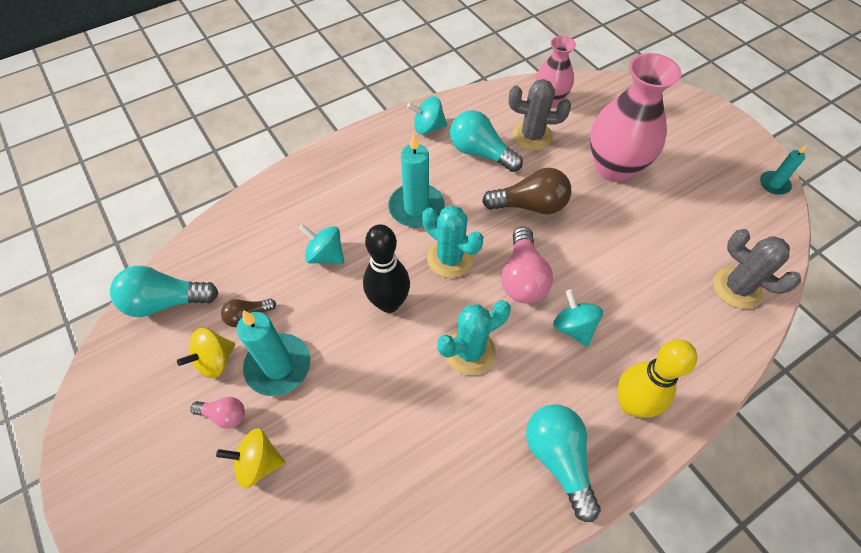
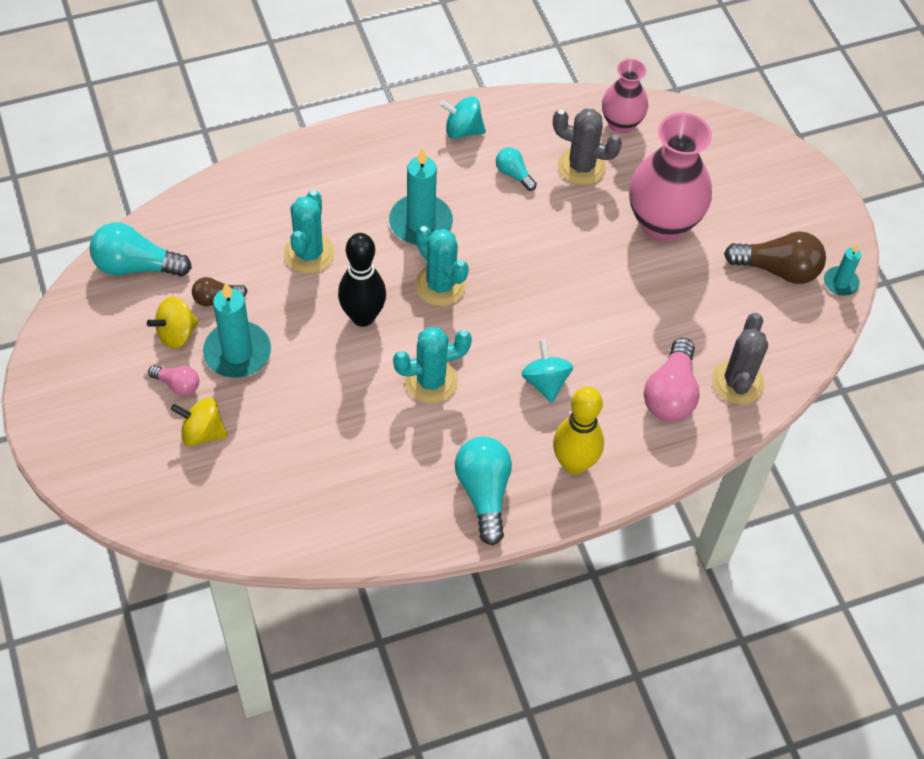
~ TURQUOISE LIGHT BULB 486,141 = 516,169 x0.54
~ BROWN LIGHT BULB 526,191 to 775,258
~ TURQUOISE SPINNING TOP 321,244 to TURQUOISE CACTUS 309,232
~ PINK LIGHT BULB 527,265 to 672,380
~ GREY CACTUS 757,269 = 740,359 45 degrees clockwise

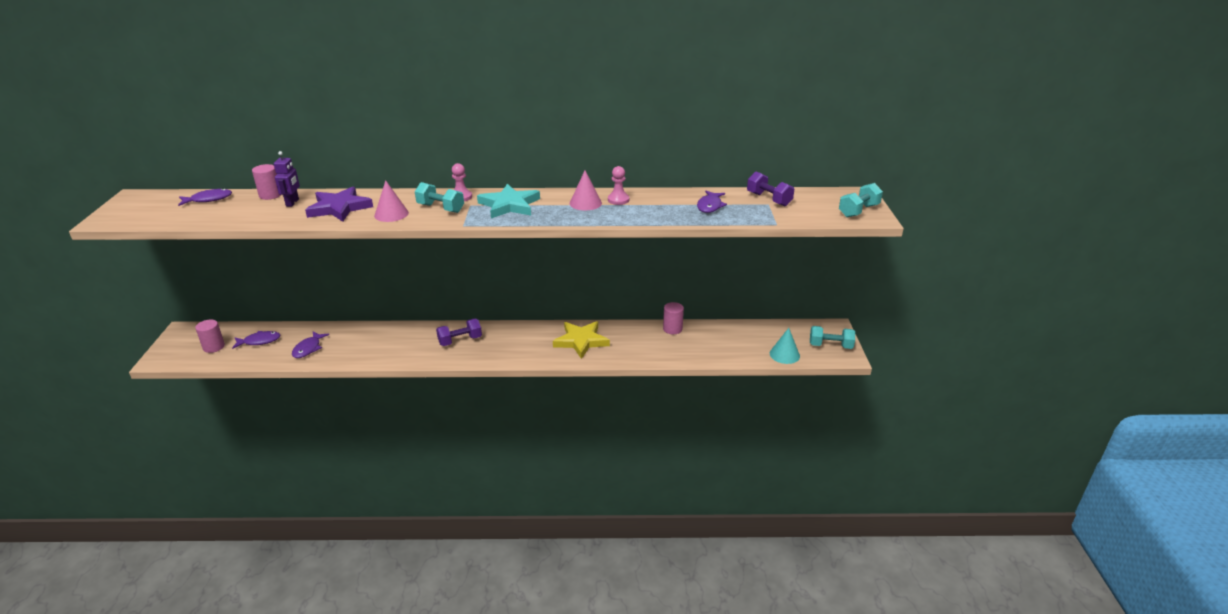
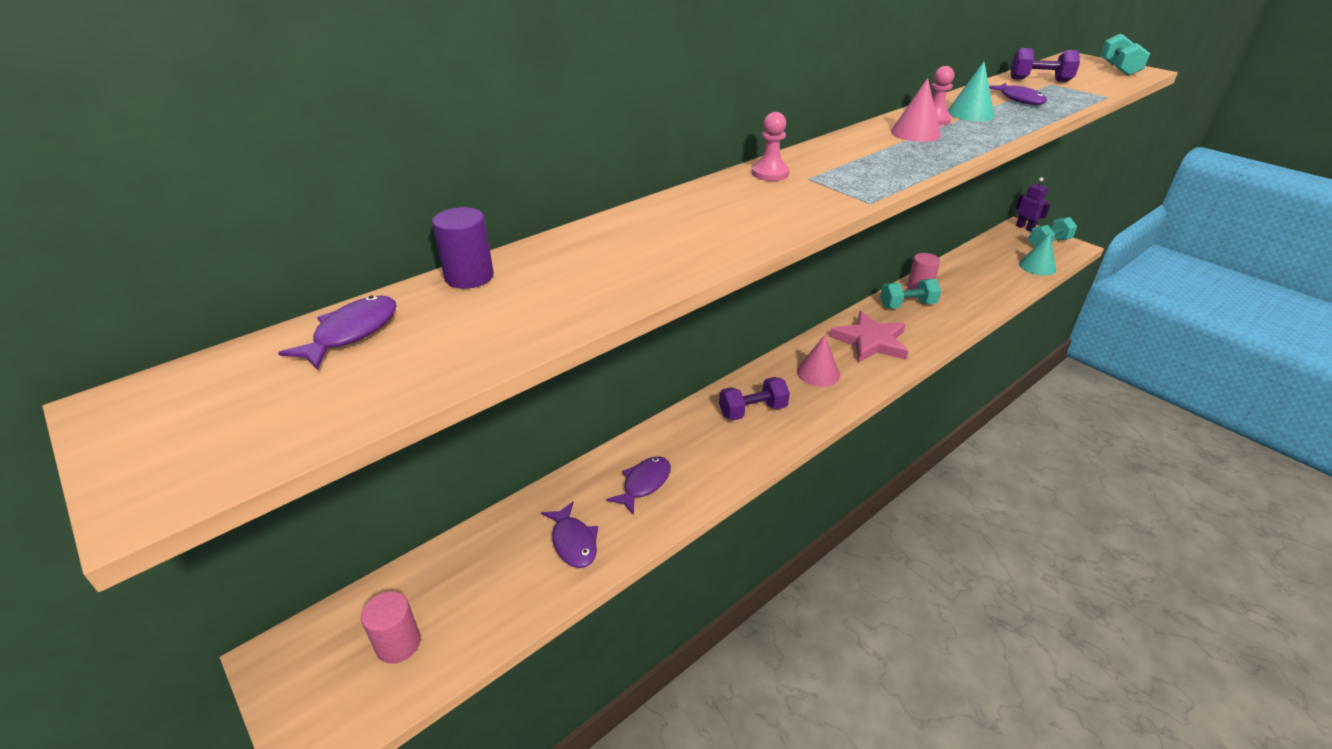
~ PURPLE ROBOT 287,179 to 1033,205
~ PINK CYLINDER 266,182 to PURPLE CYLINDER 463,248
~ PINK CONE 391,201 to 818,361
~ TURQUOISE DUMBBELL 439,197 to 910,293
- TURQUOISE STAR 508,201
- PURPLE STAR 339,204
~ PURPLE DUMBBELL 459,332 = 754,399 45 degrees clockwise
~ YELLOW STAR 581,340 to PINK STAR 869,337
~ PURPLE FISH 256,340 to 639,485
+ TURQUOISE CONE 971,91

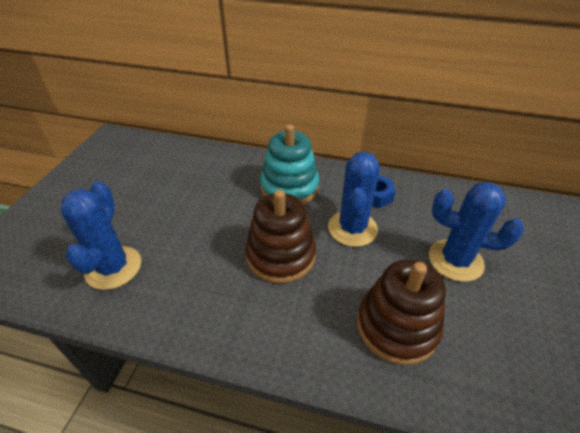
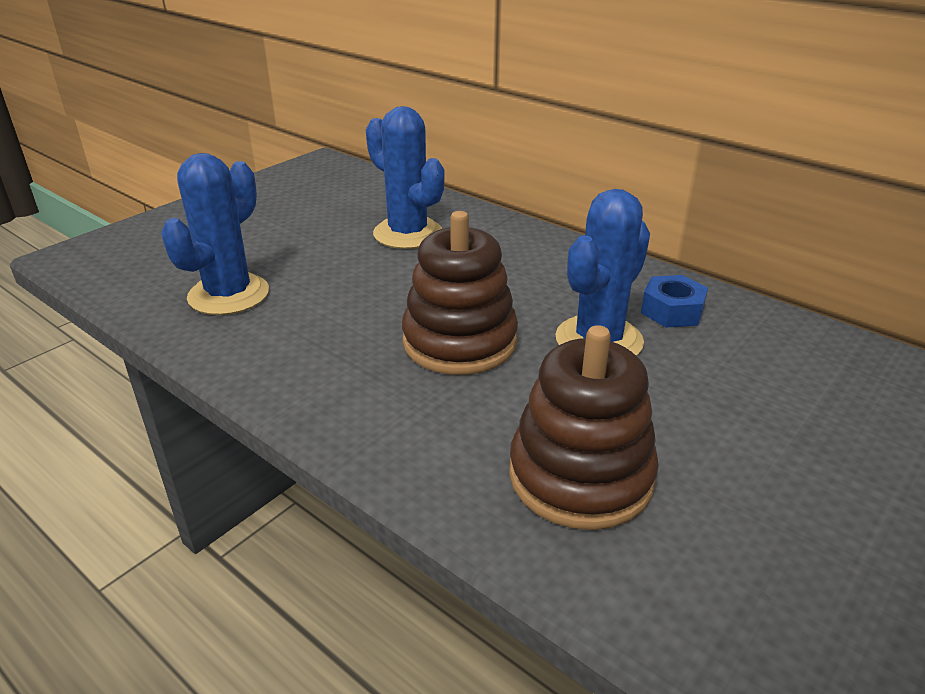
- TURQUOISE STACKING TOY 289,164
~ BLUE CACTUS 476,232 to 405,177

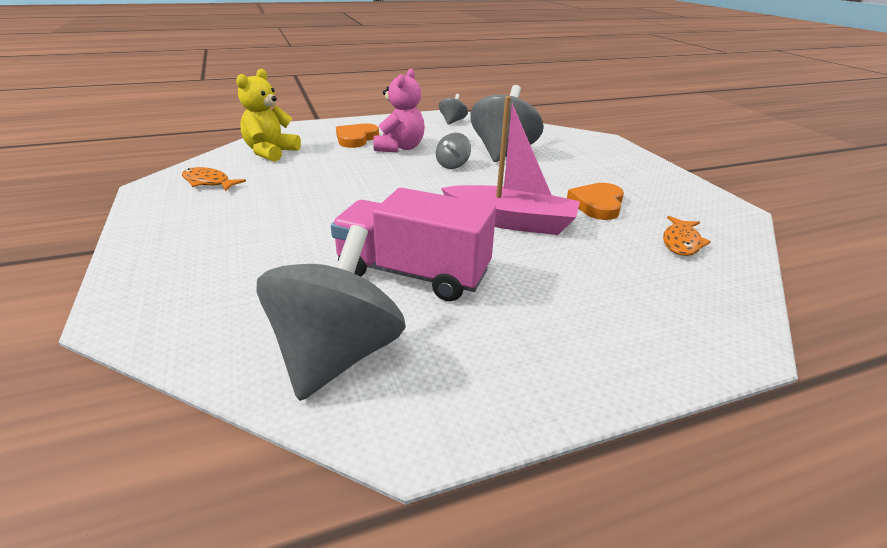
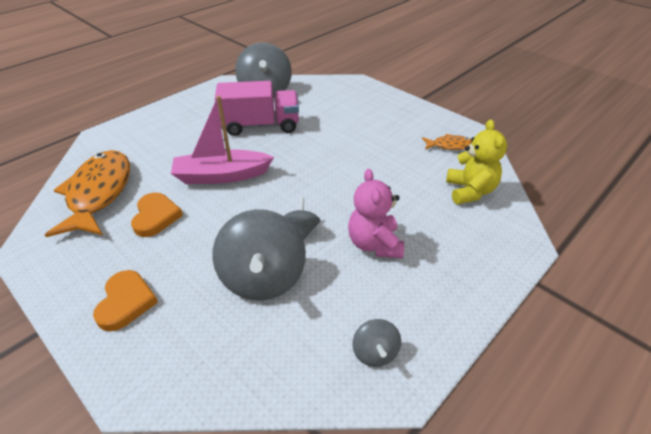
~ ORANGE HEART 357,135 to 125,300
~ ORANGE FISH 687,236 = 87,193 x2.16

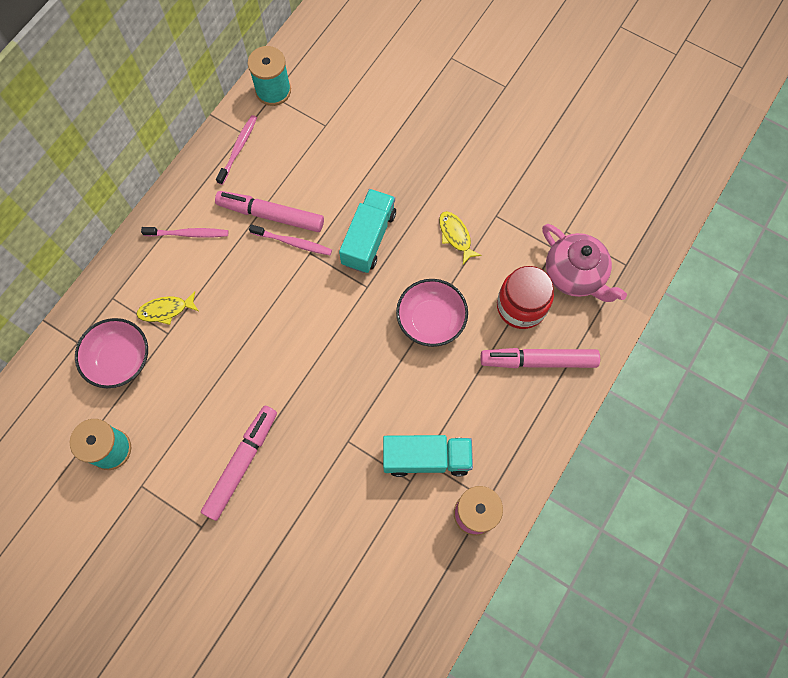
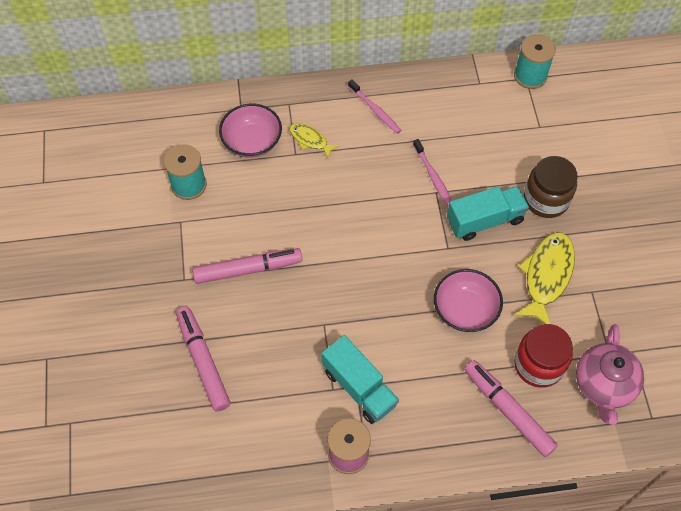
- PINK TOOTHBRUSH 236,150
~ PINK MARKER 269,211 to 203,359
~ YELLOW FISH 460,237 = 544,278 x1.81
+ BROWN JAR 550,187

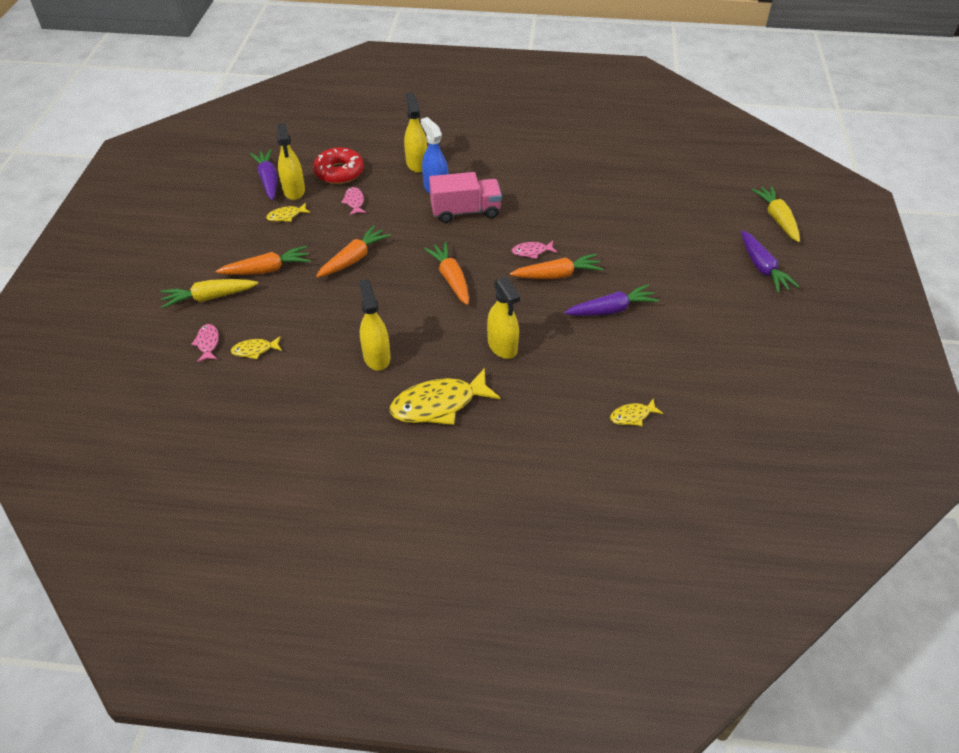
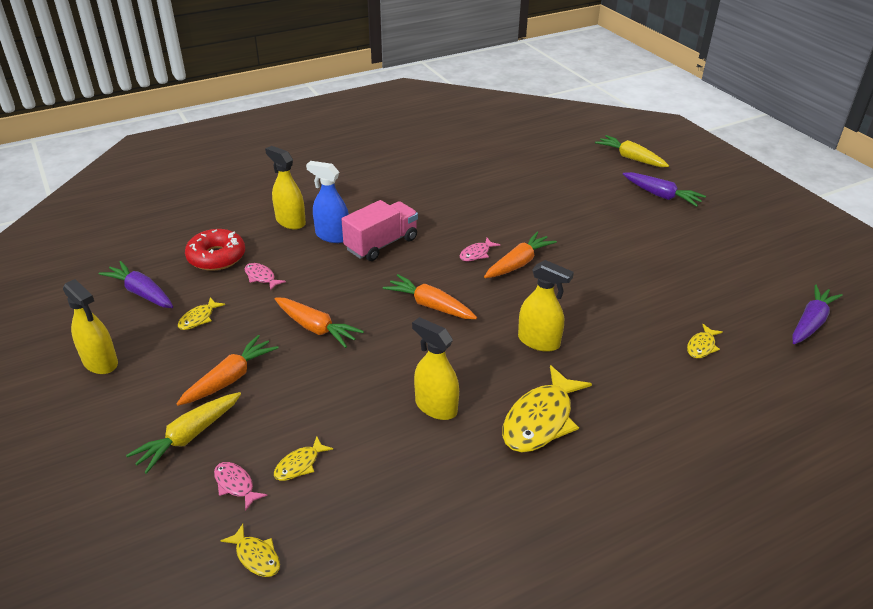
~ YELLOW SPRAY BOTTLE 291,161 to 90,326
~ ORANGE CARROT 353,251 = 319,322 120 degrees clockwise
~ PURPLE CARROT 611,300 to 817,314
+ YELLOW FISH 250,550

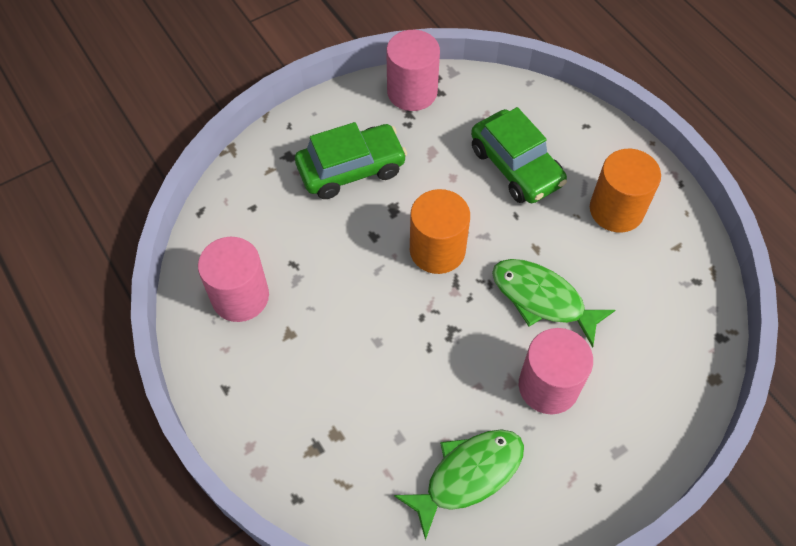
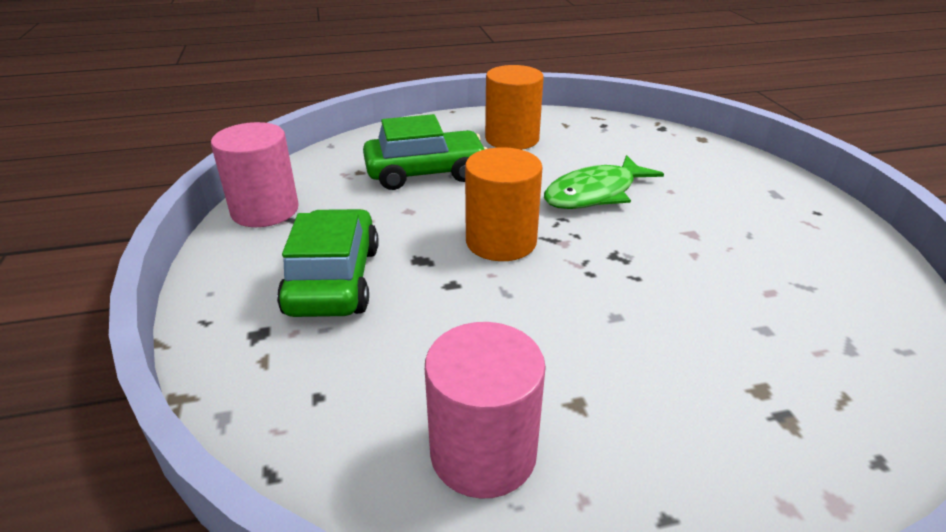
- PINK CYLINDER 556,371
- GREEN FISH 459,484

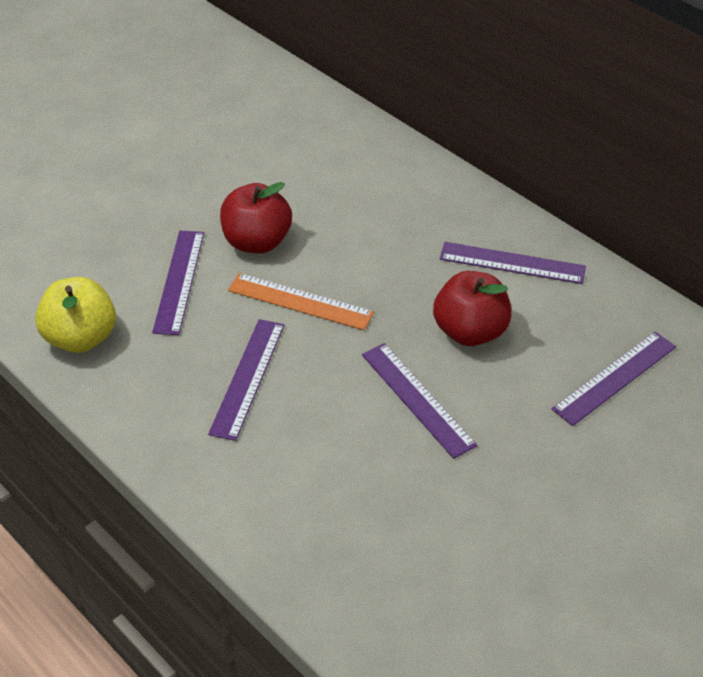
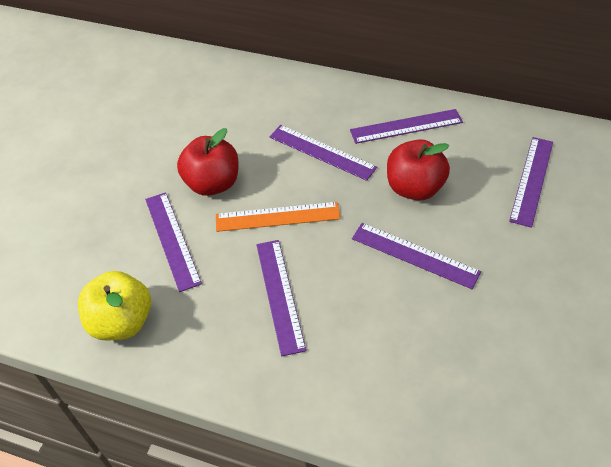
+ PURPLE RULER 323,153

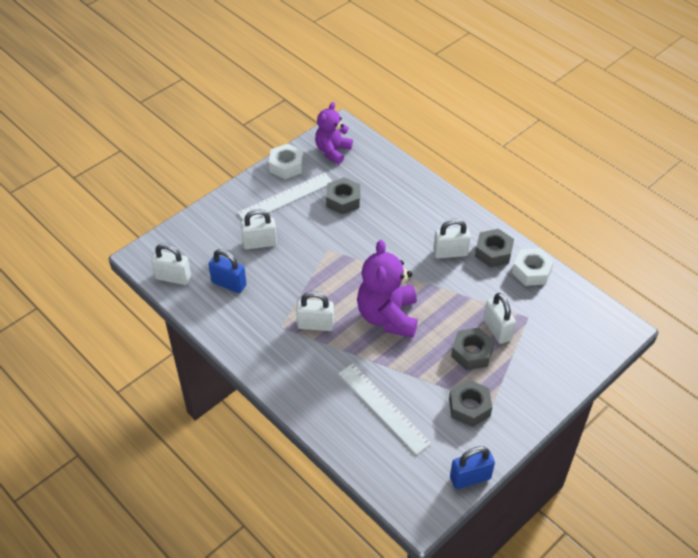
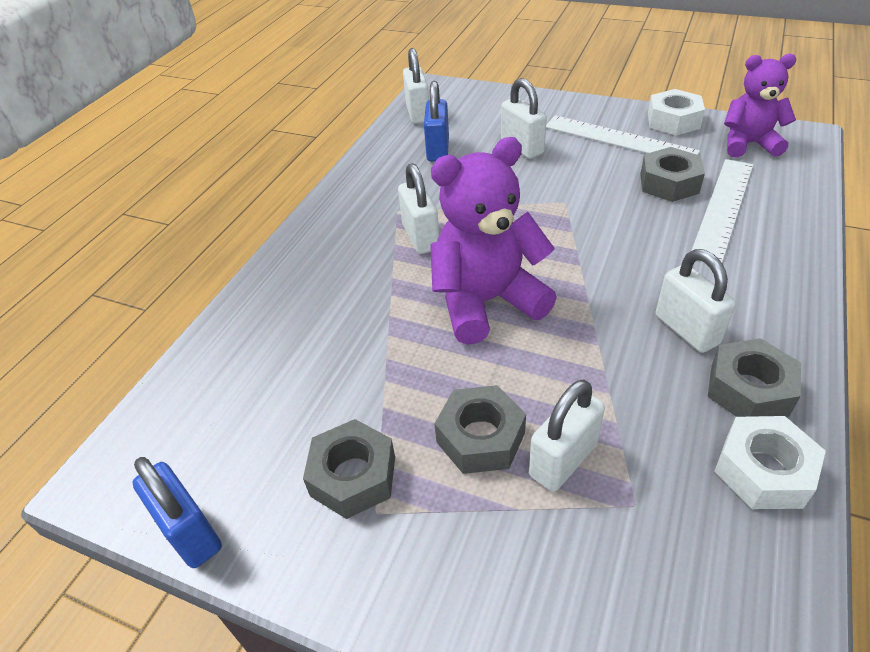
~ WHITE RULER 384,409 to 722,211

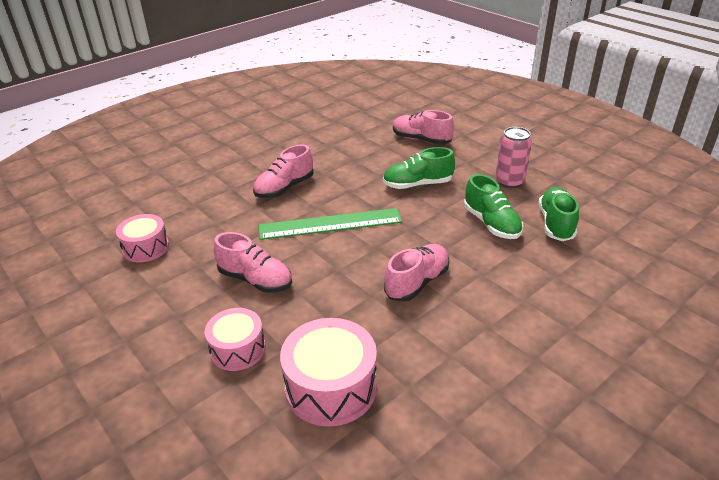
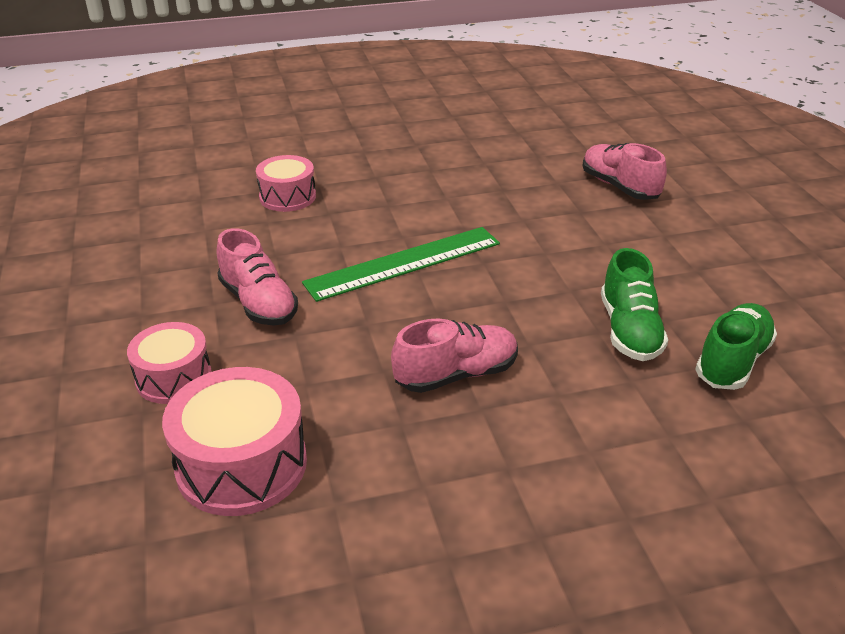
- PINK CAN 514,157
- PINK SHOE 283,171
- GREEN SHOE 419,168
~ GREEN RULER 330,224 = 401,264 45 degrees counterclockwise
~ PINK DRUM 142,238 to 286,183

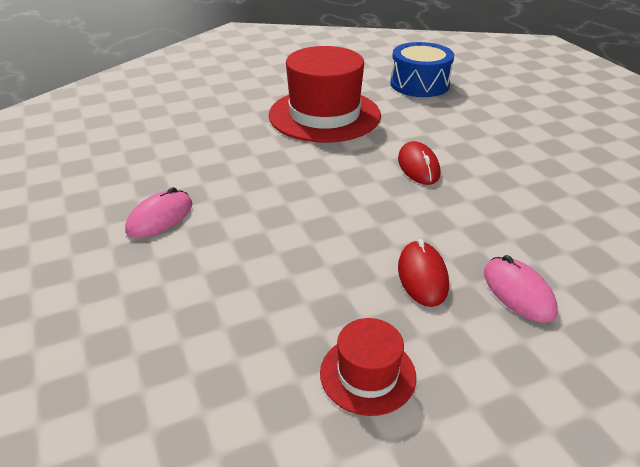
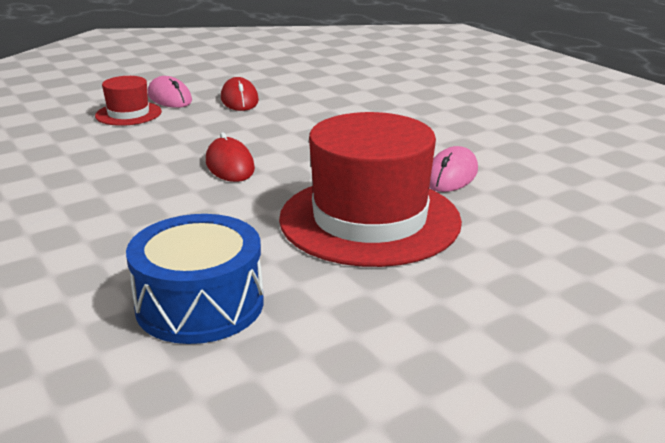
~ PINK MOUSE 159,212 to 453,169
~ RED HAT 368,367 to 128,101

